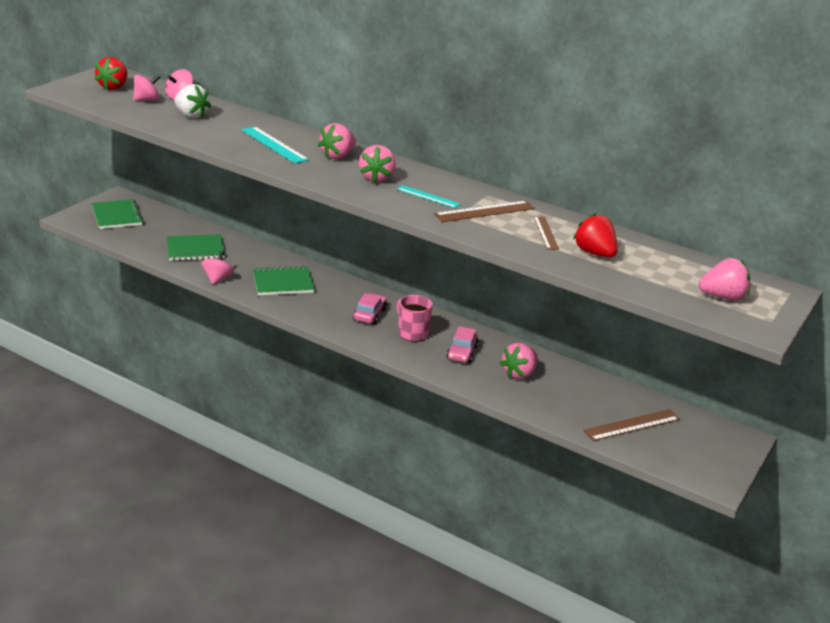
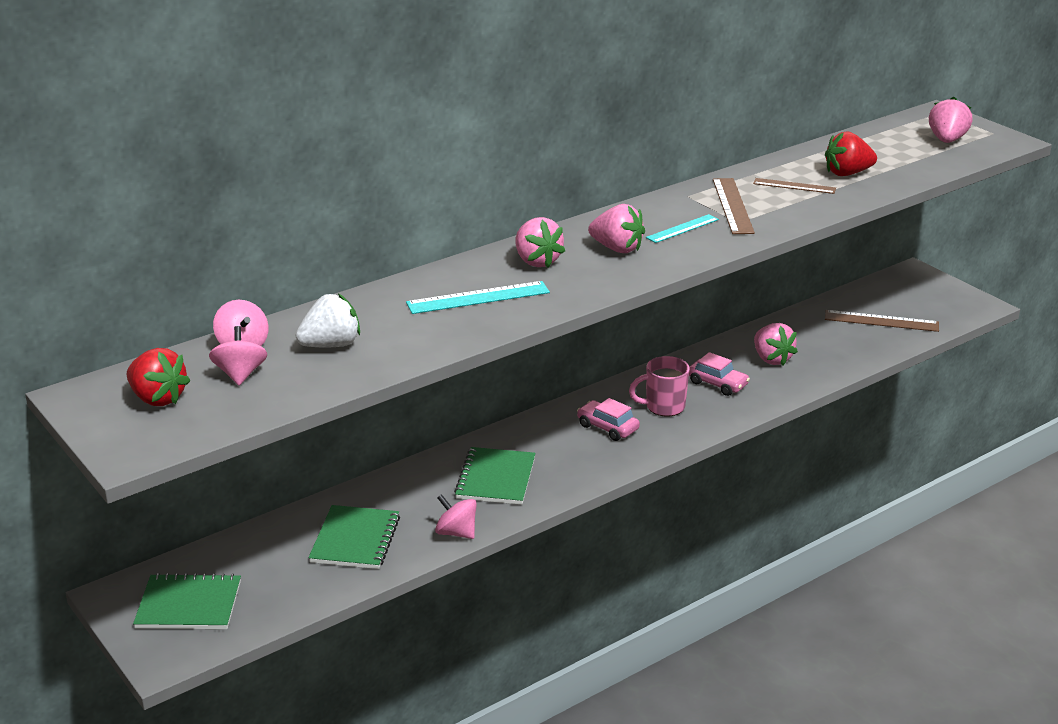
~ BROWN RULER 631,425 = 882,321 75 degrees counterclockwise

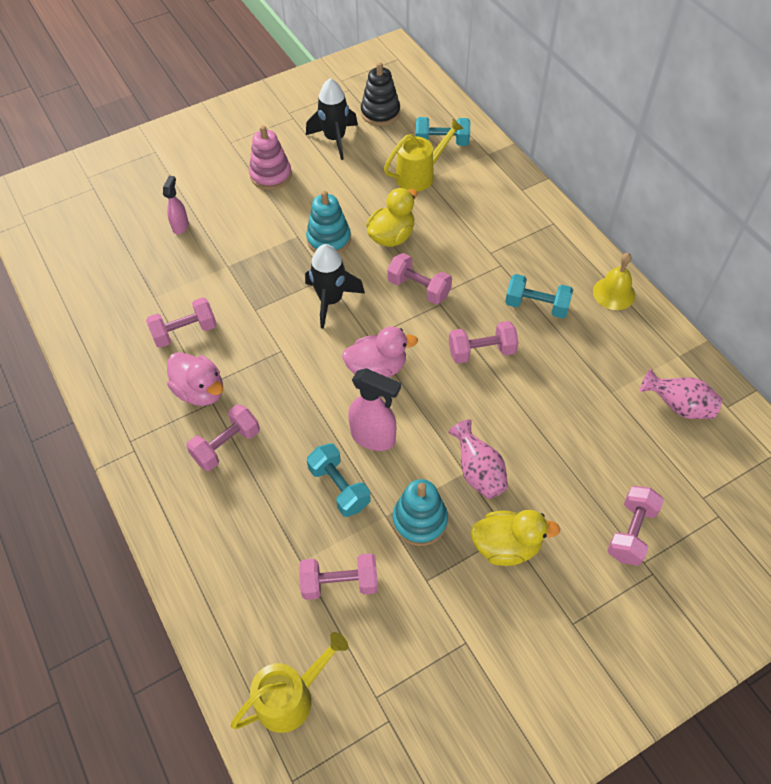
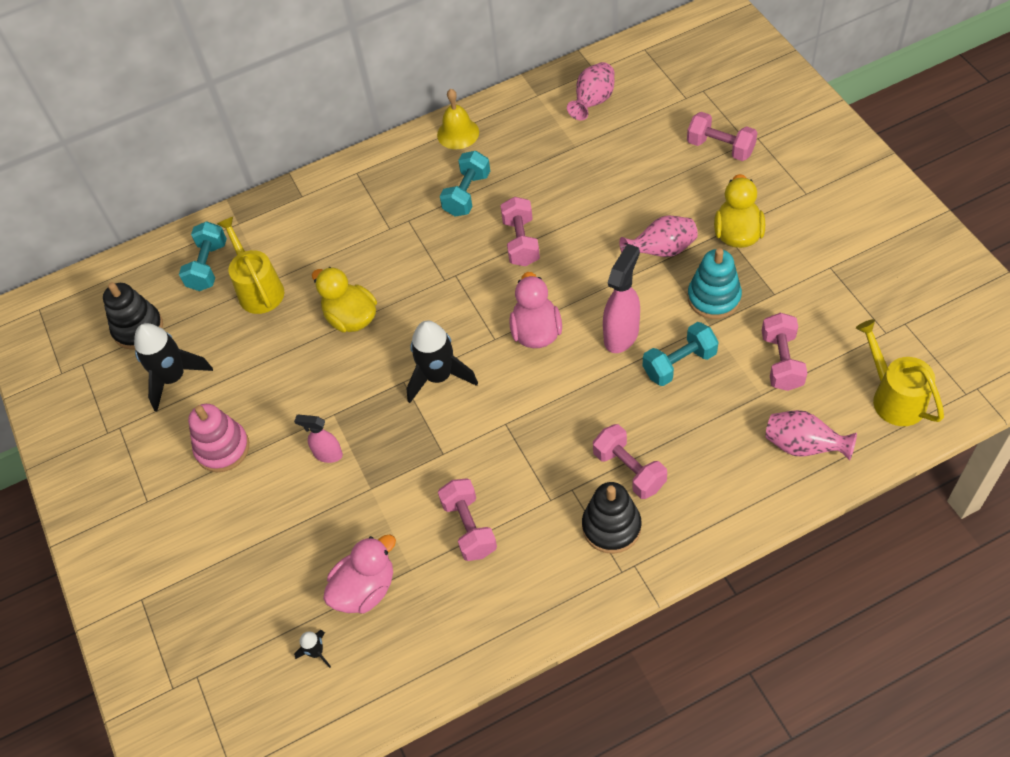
~ PINK SPRAY BOTTLE 176,205 to 318,439
- TURQUOISE STACKING TOY 328,222
- PINK DUMBBELL 419,278
~ PINK DUCK 195,379 to 359,573
+ PINK VASE 811,435
+ BLACK STACKING TOY 611,518
+ BLACK ROCKET 312,649

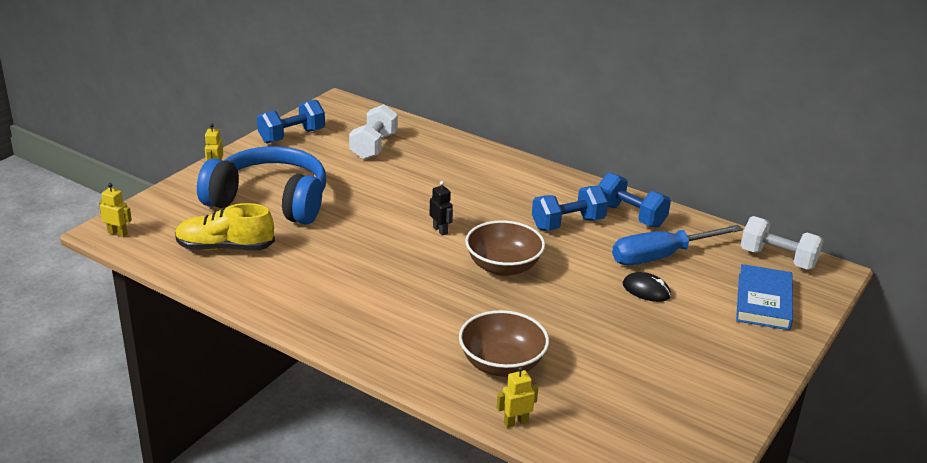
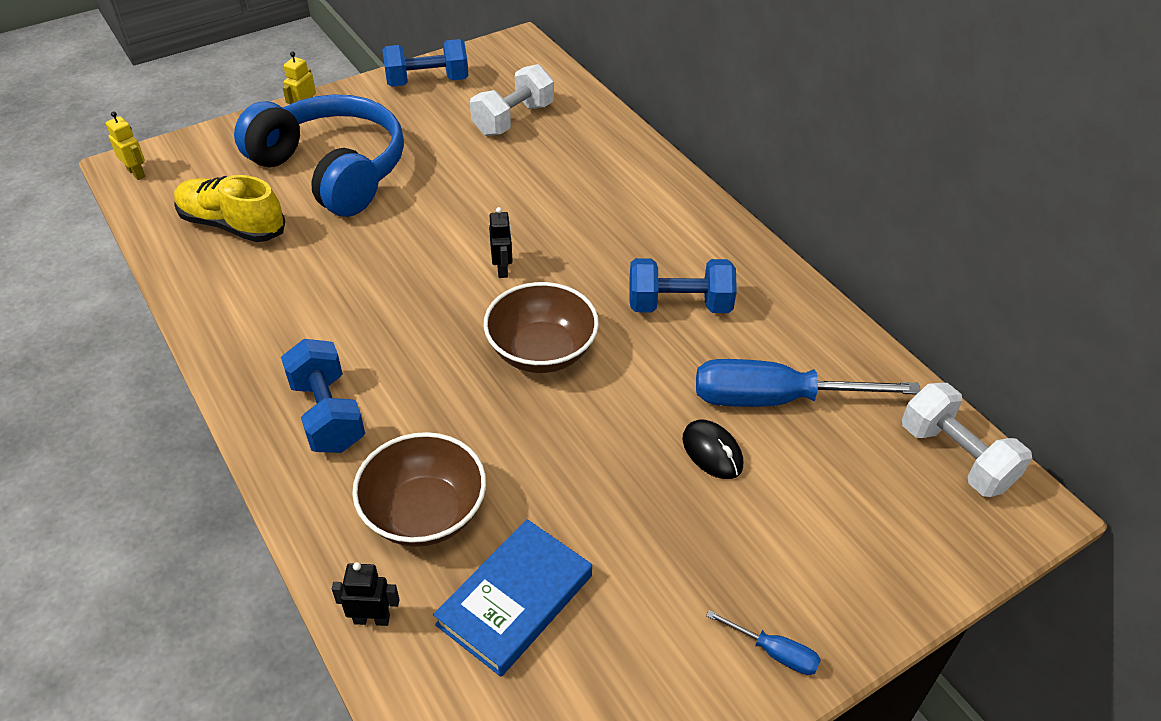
~ BLUE DUMBBELL 634,200 to 323,396
~ BLUE BOOK 764,297 to 512,598
~ YELLOW ROBOT 517,397 to BLACK ROBOT 366,594
+ BLUE SCREWDRIVER 763,642

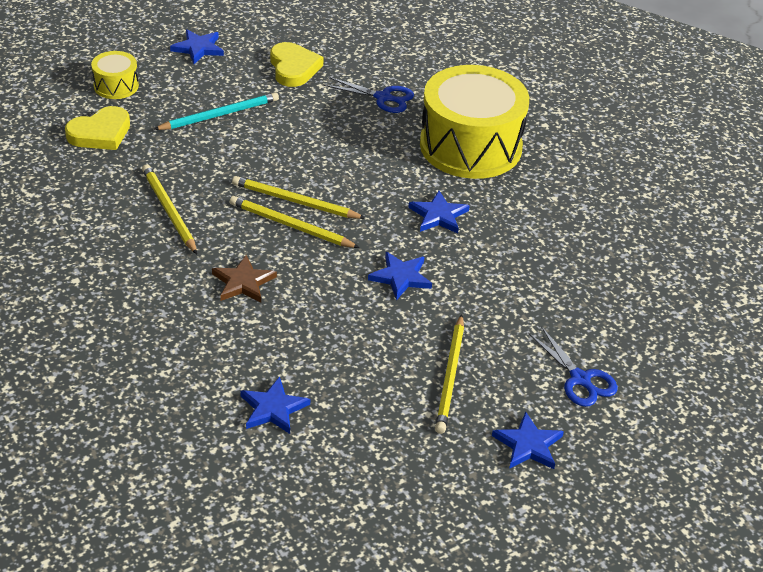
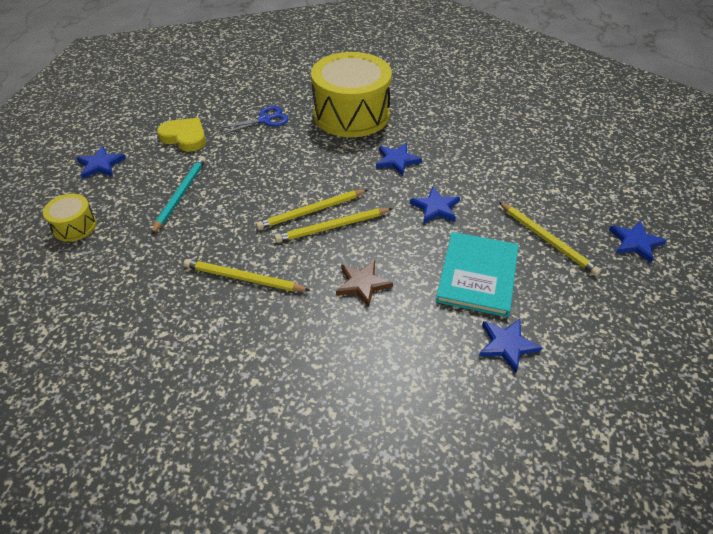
- YELLOW HEART 97,128
- BLUE SCISSORS 573,366
+ TURQUOISE BOOK 477,274

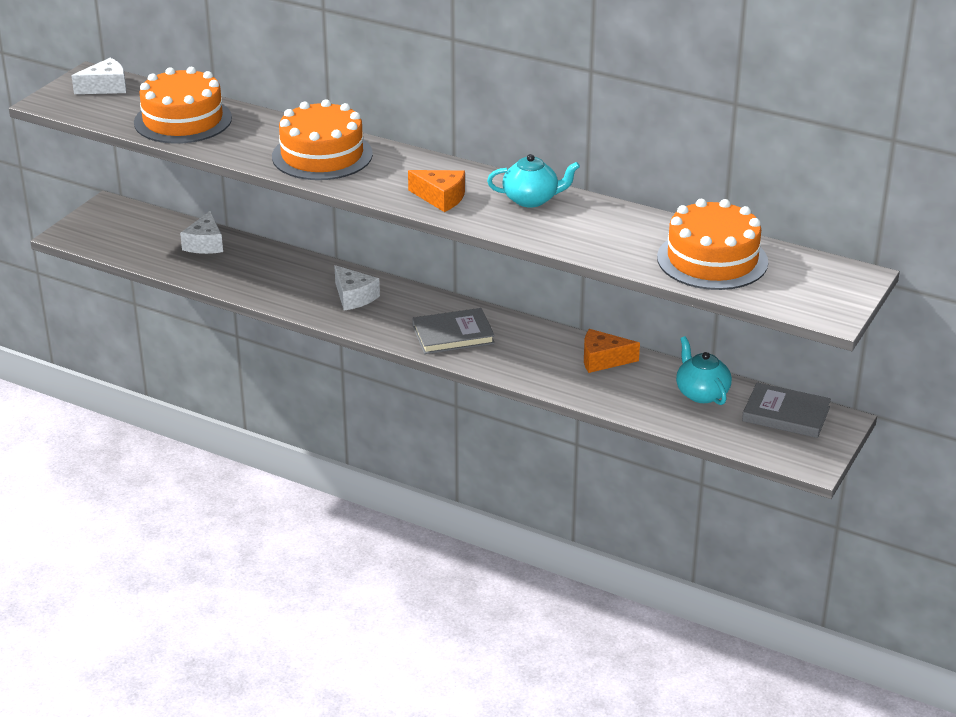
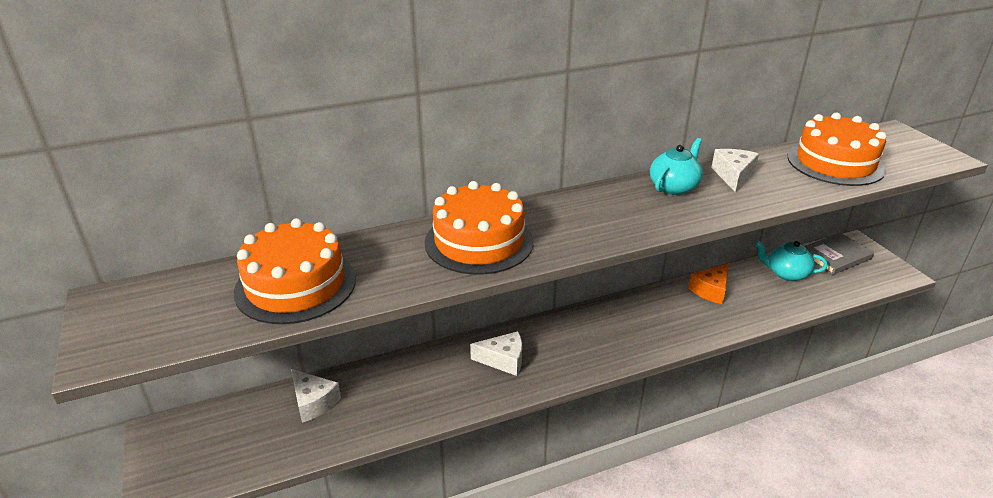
~ WHITE CHEESE 99,76 to 735,170
- ORANGE CHEESE 436,191
- GREY BOOK 453,331

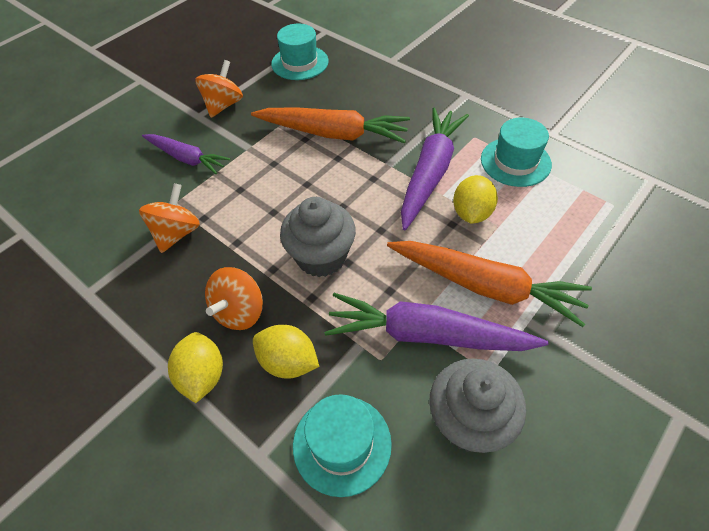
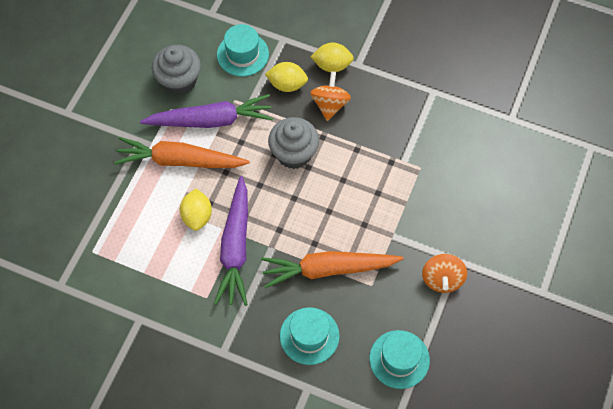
~ TURQUOISE HAT 516,152 to 309,336
- PURPLE CARROT 186,154
- ORANGE SPINNING TOP 169,218
~ YELLOW LEMON 195,367 = 332,57 60 degrees counterclockwise

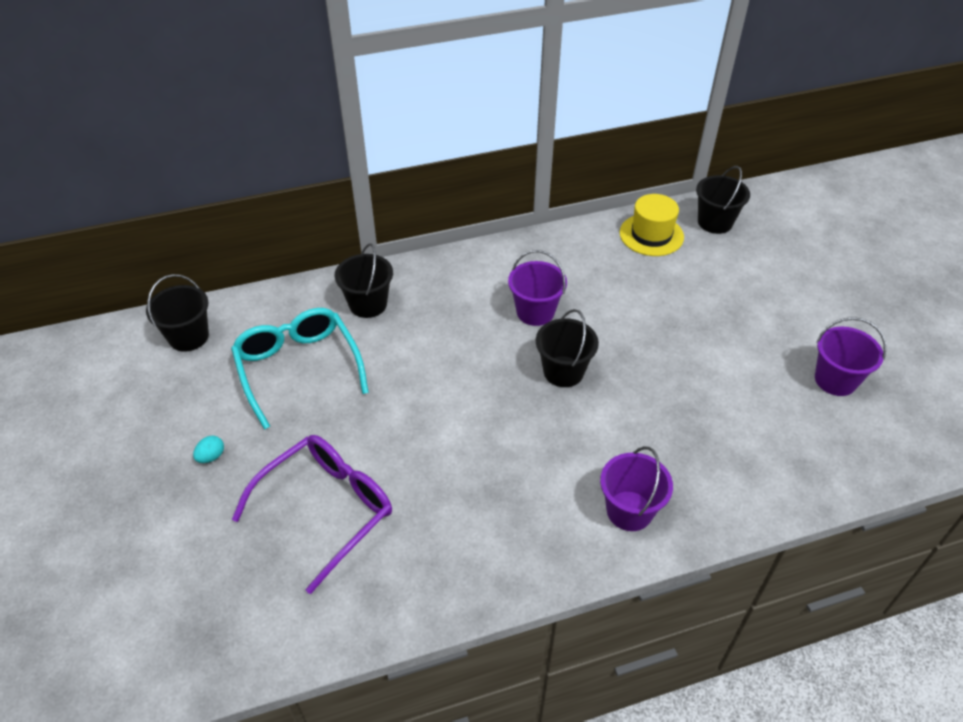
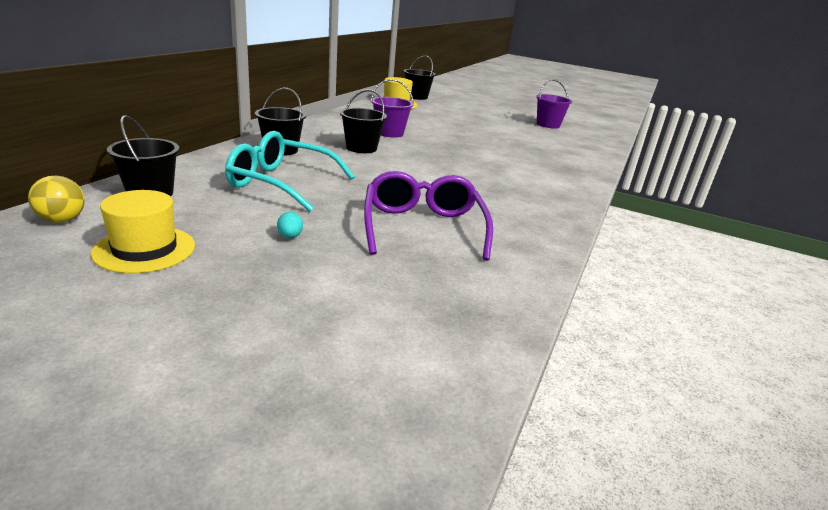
~ BLACK BUCKET 567,348 to 363,121
- PURPLE BUCKET 636,488
+ YELLOW BALL 56,199
+ YELLOW HAT 143,231

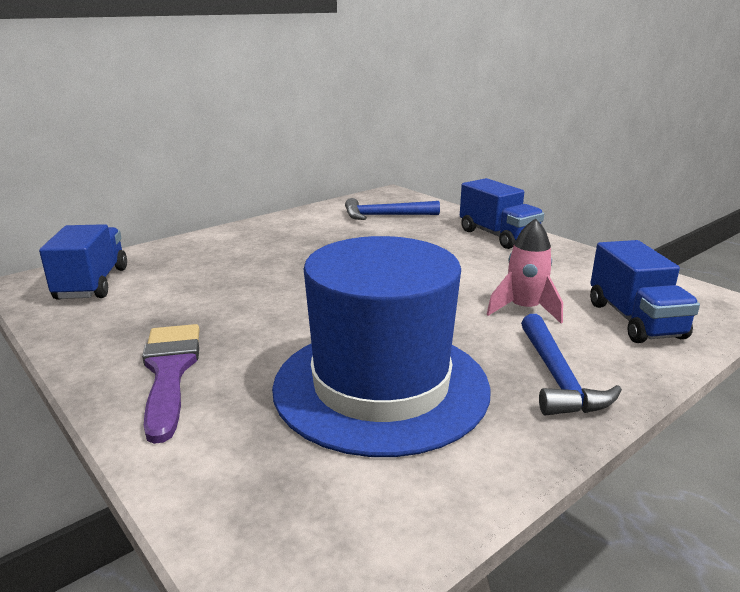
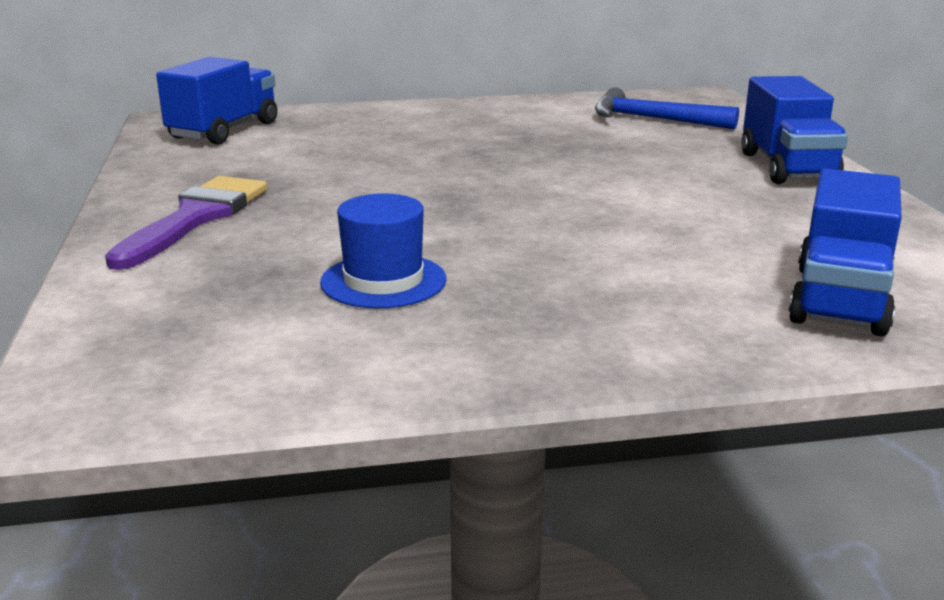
- PINK ROCKET 525,270
~ BLUE HAT 381,346 = 383,250 x0.44
- BLUE HAMMER 571,364

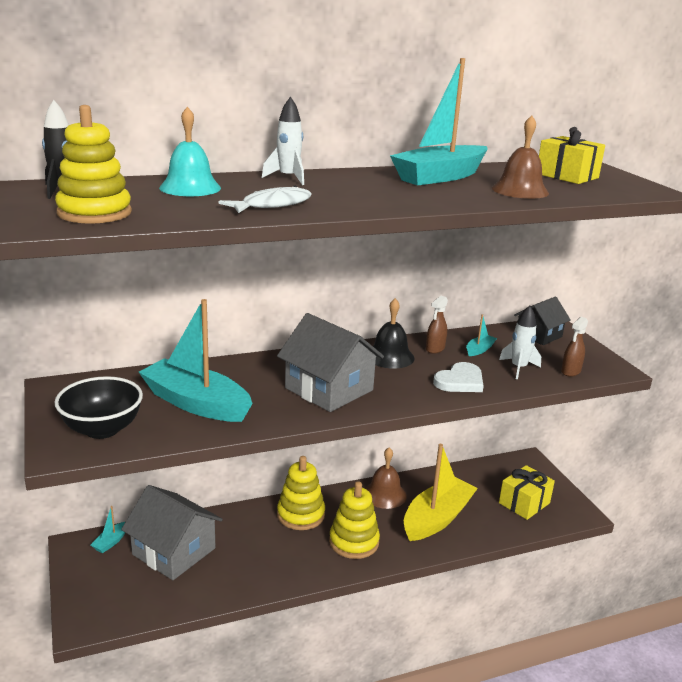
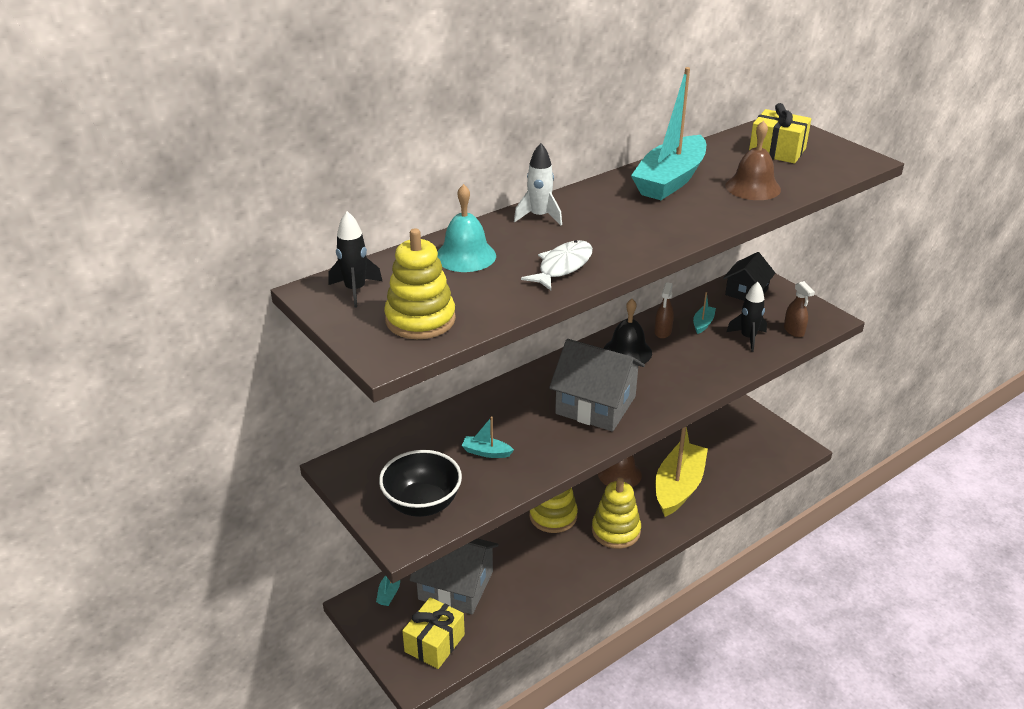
~ TURQUOISE BOAT 196,360 = 487,437 x0.41
~ WHITE ROCKET 520,342 to BLACK ROCKET 746,317
~ BROWN SPRAY BOTTLE 574,347 = 799,309 45 degrees counterclockwise
- WHITE HEART 458,377
~ YELLOW GIFT 527,492 to 433,633

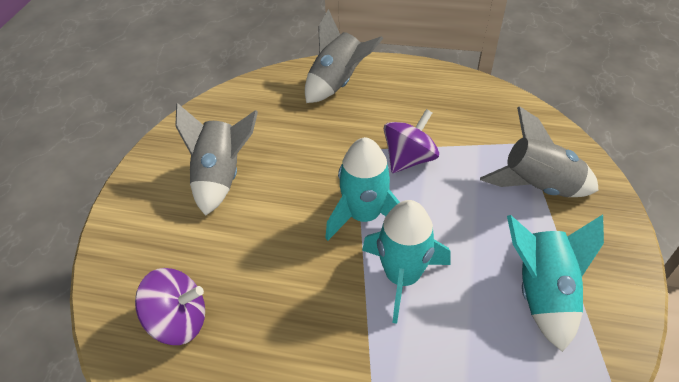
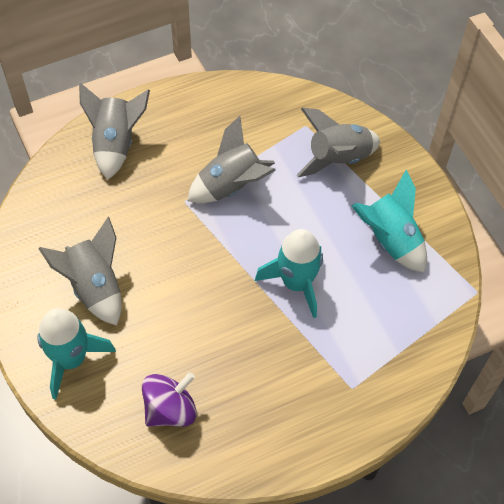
~ PURPLE SPINNING TOP 411,141 to GREY ROCKET 232,159
~ TURQUOISE ROCKET 362,189 to 76,354

